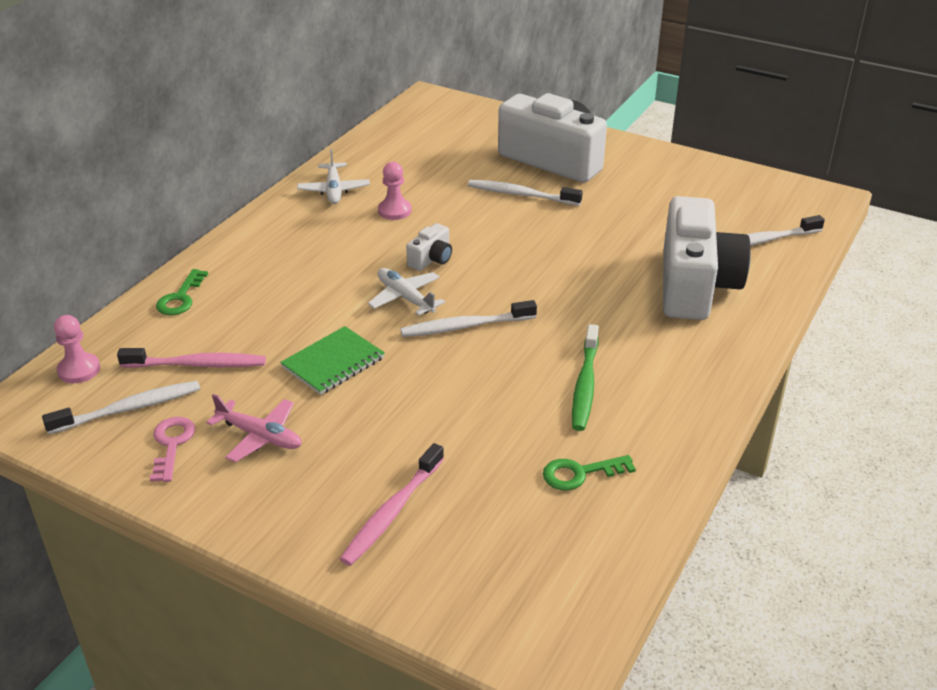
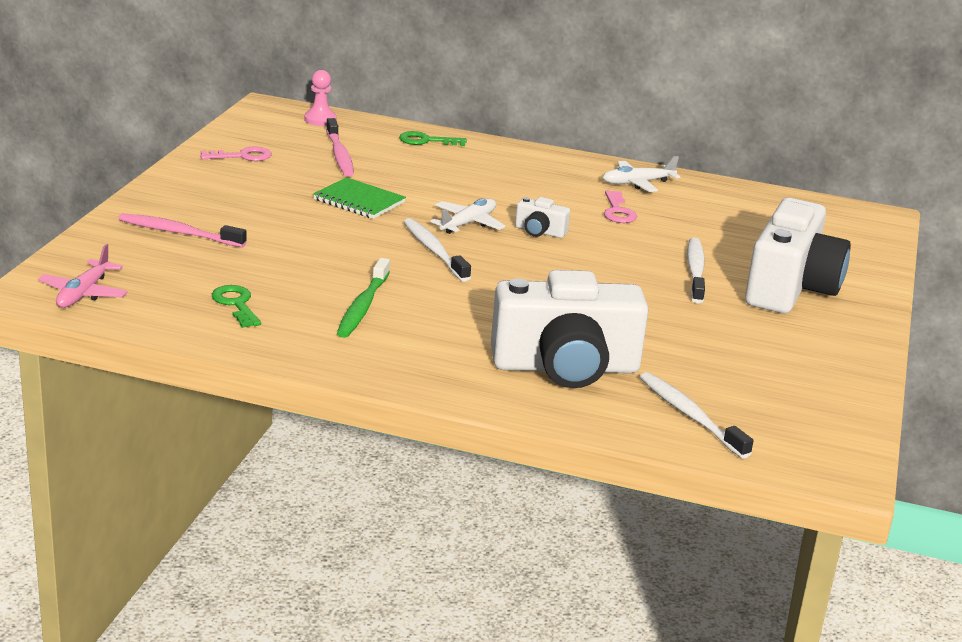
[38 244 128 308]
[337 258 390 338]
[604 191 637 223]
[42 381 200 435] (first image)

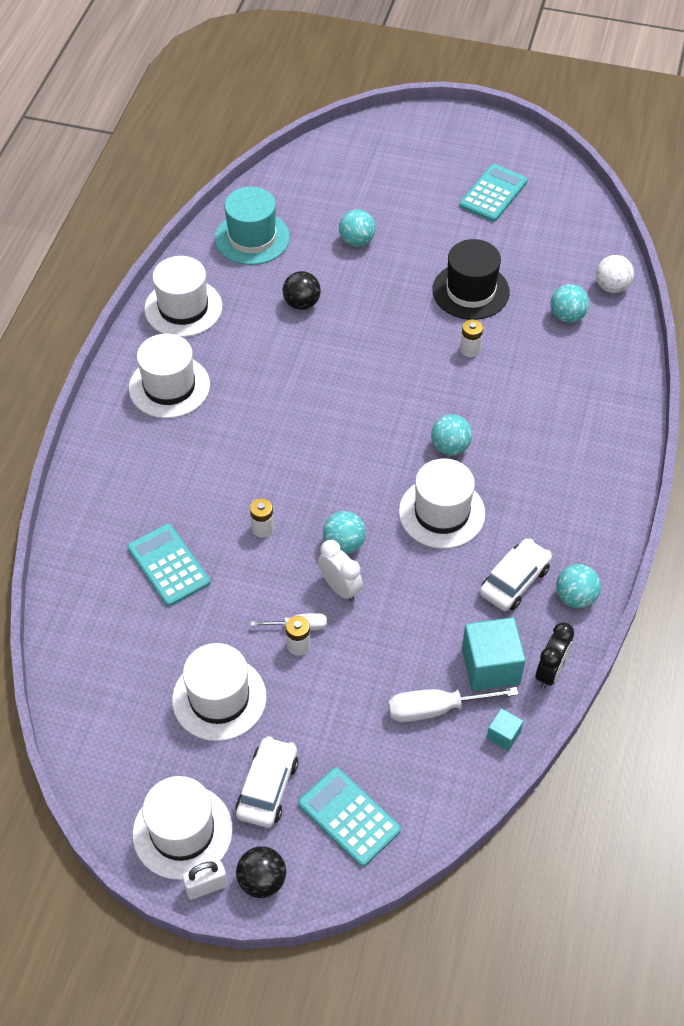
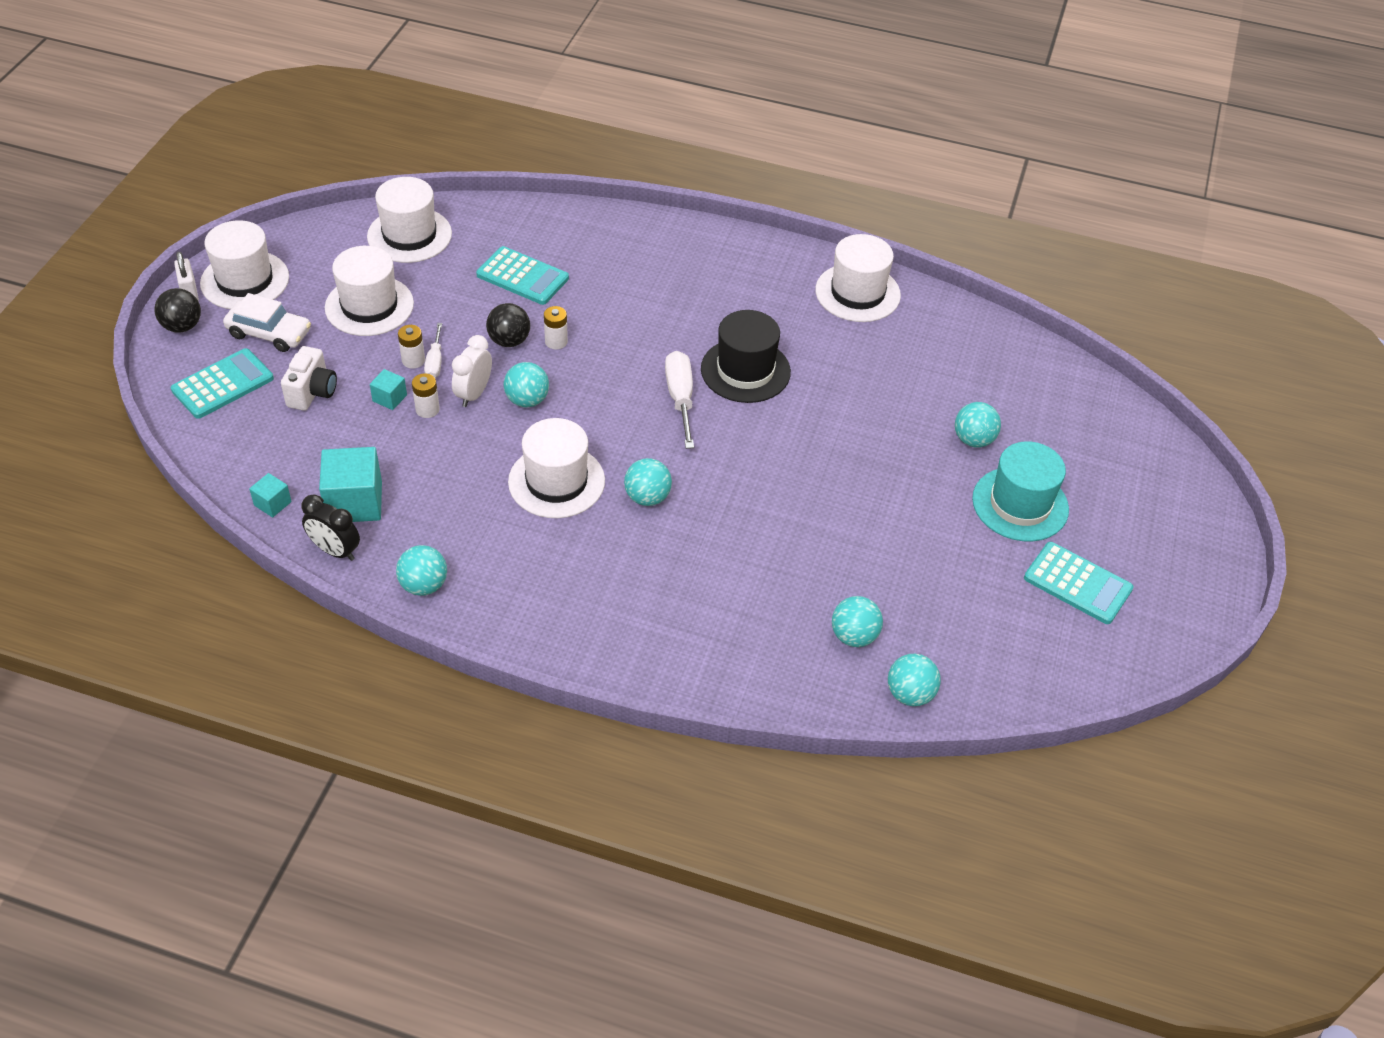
[281 346 337 411]
[367 177 452 263]
[370 369 407 410]
[412 373 440 418]
[452 335 492 407]
[476 246 569 305]
[486 303 530 347]
[665 351 694 449]
[701 310 791 403]
[888 654 941 706]
[972 441 1069 542]
[480 538 552 611] (first image)

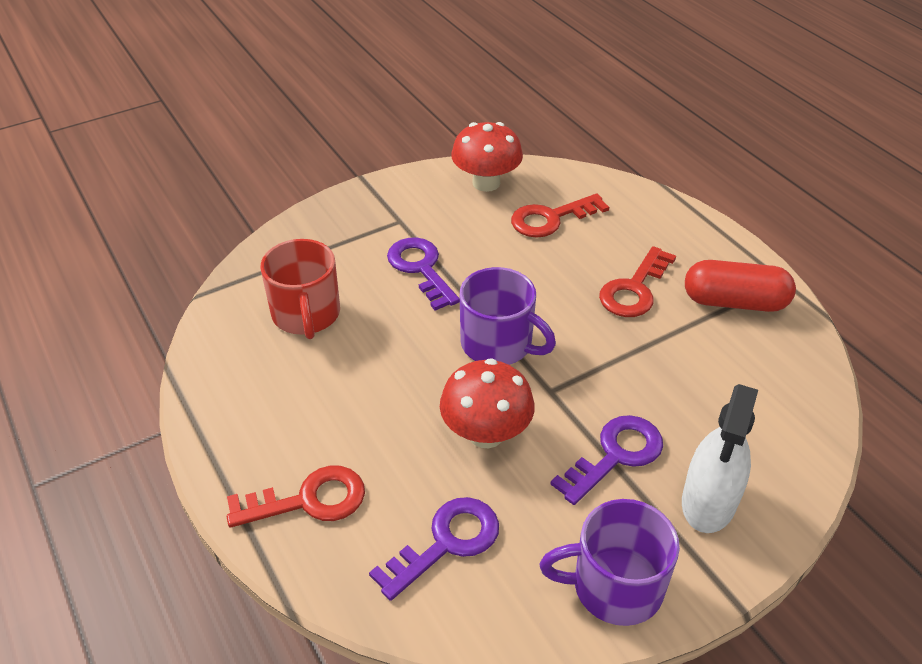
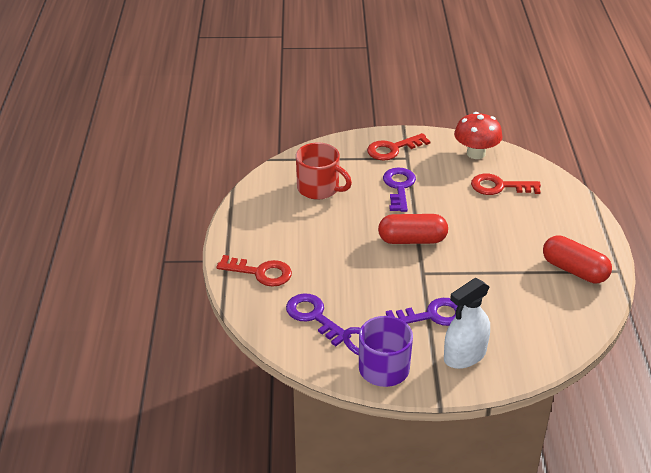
[286 293 351 346]
[296 143 352 200]
[367 133 430 160]
[378 214 448 244]
[440 358 535 448] (first image)

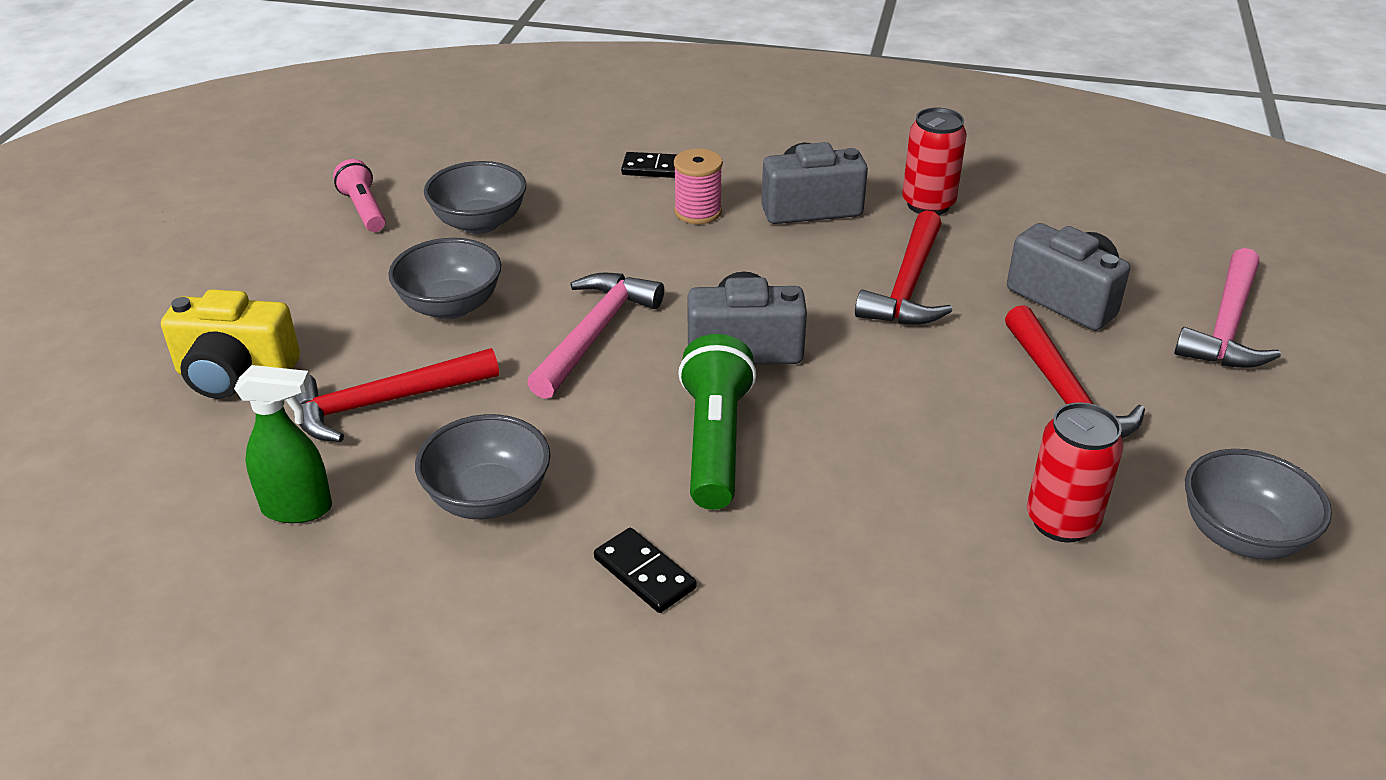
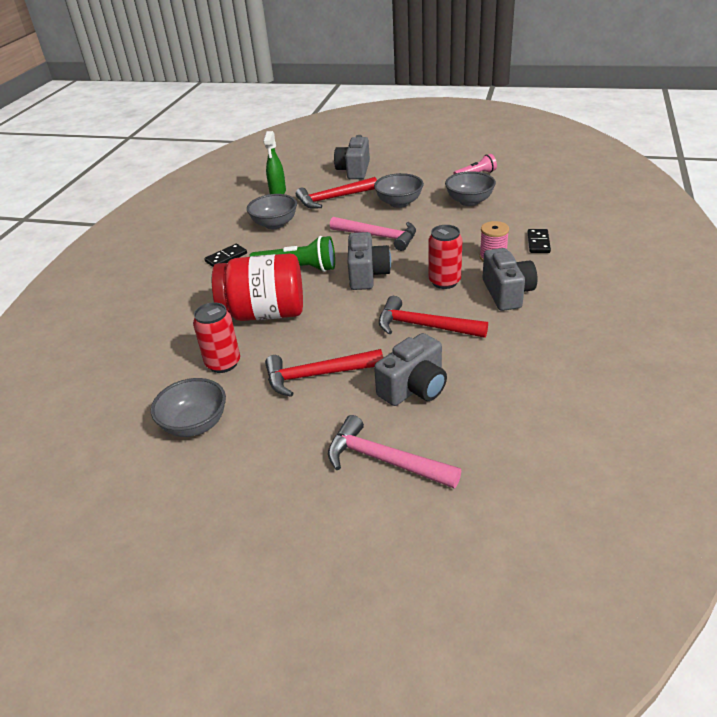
[212 253 303 321]
[296 177 377 209]
[334 135 370 179]
[428 225 462 289]

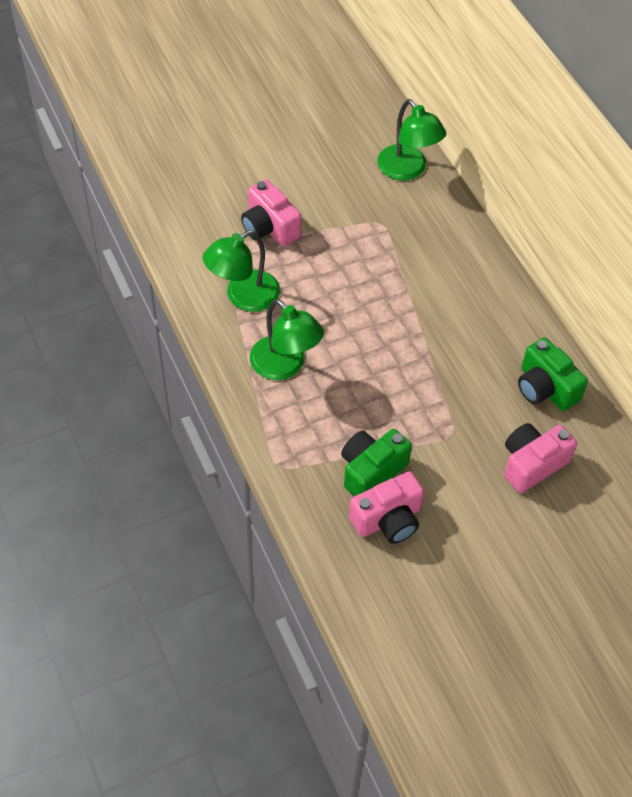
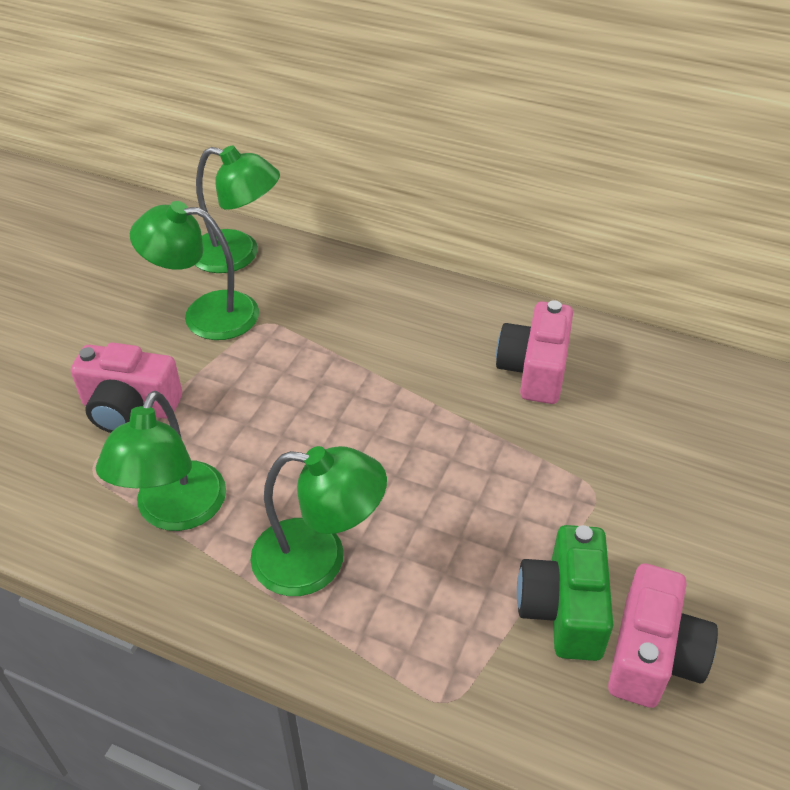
[130 201 259 340]
[496 300 573 404]
[518 337 588 411] (first image)

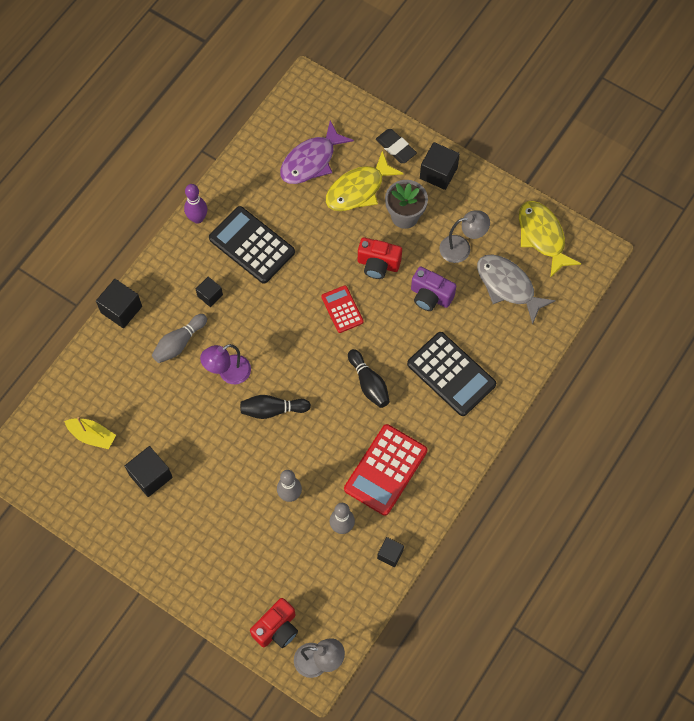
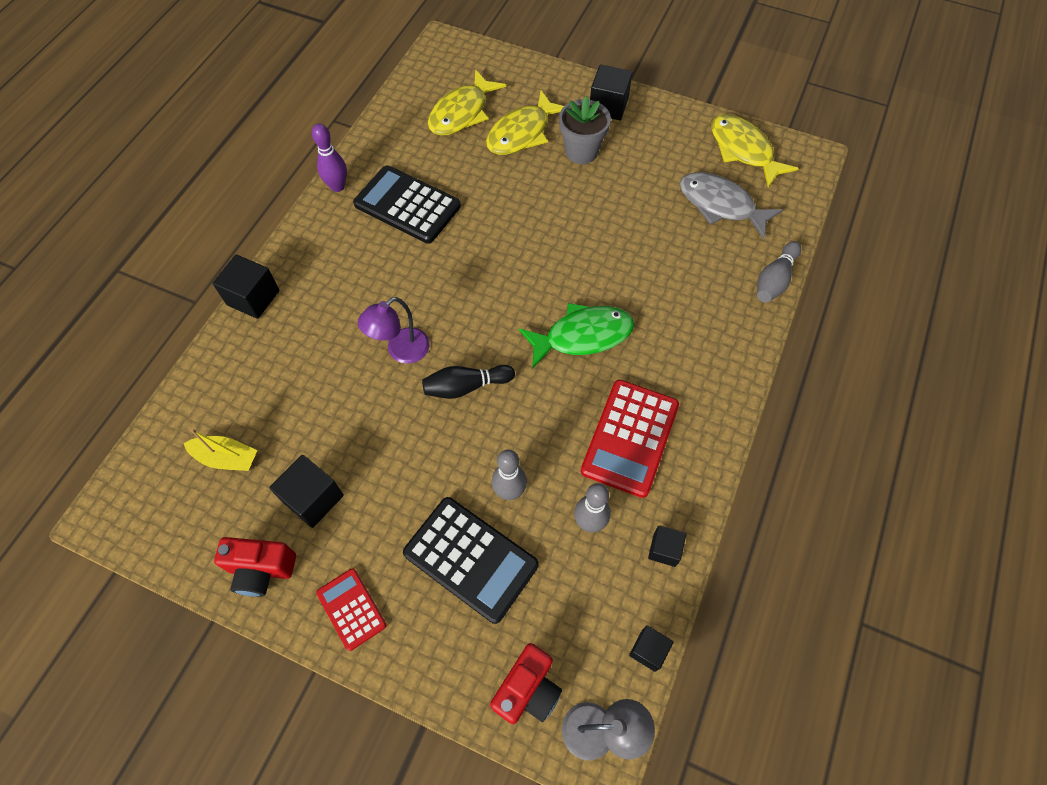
[214 537 296 597]
[316 568 387 651]
[403 497 539 624]
[428 69 506 136]
[519 303 634 368]
[629 625 674 672]
[757 241 801 303]
[376 129 417 163] (first image)
[411 266 456 311] (first image)
[439 210 490 263] (first image)

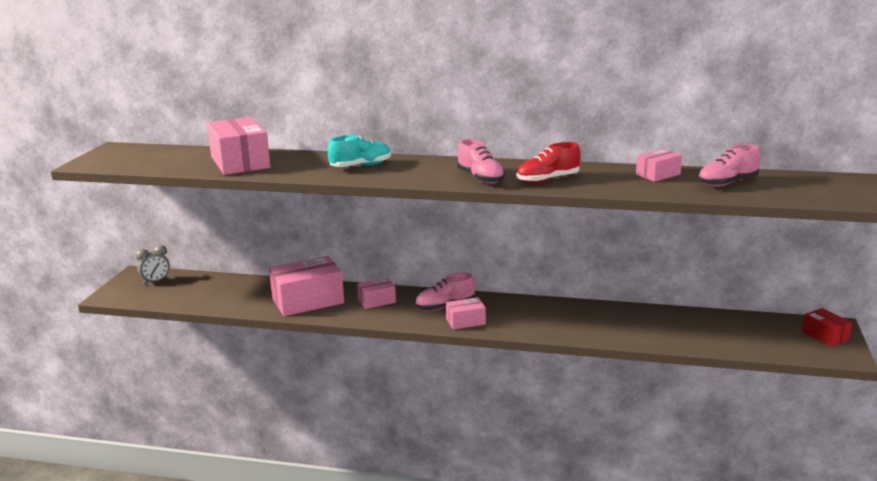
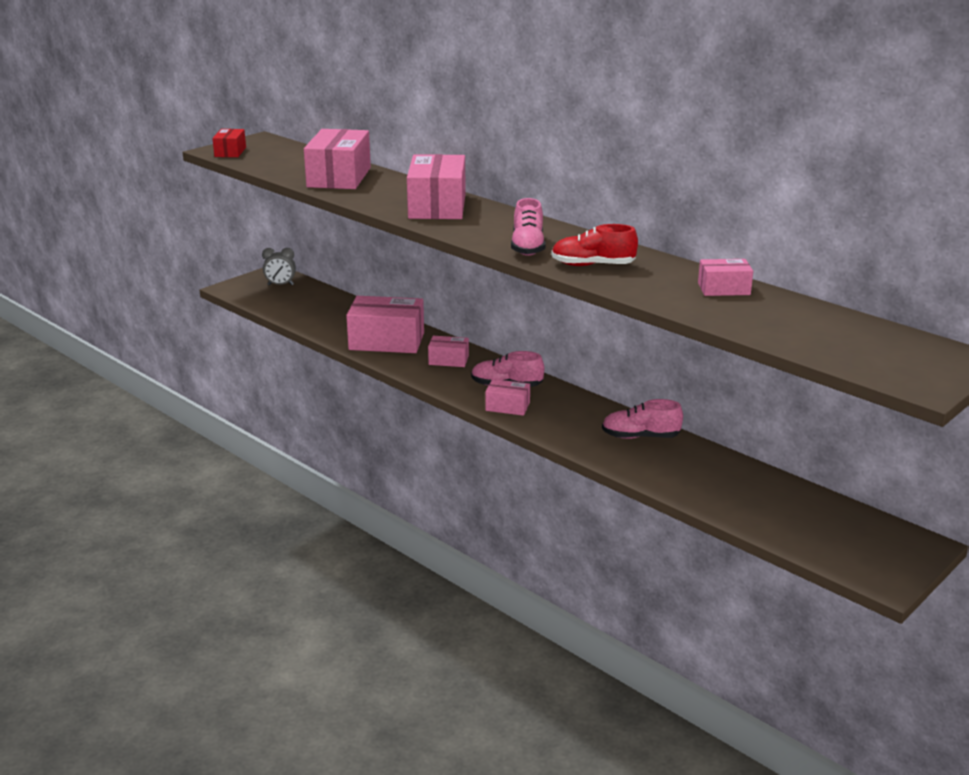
[212 129 246 157]
[407 154 466 219]
[602 399 683 439]

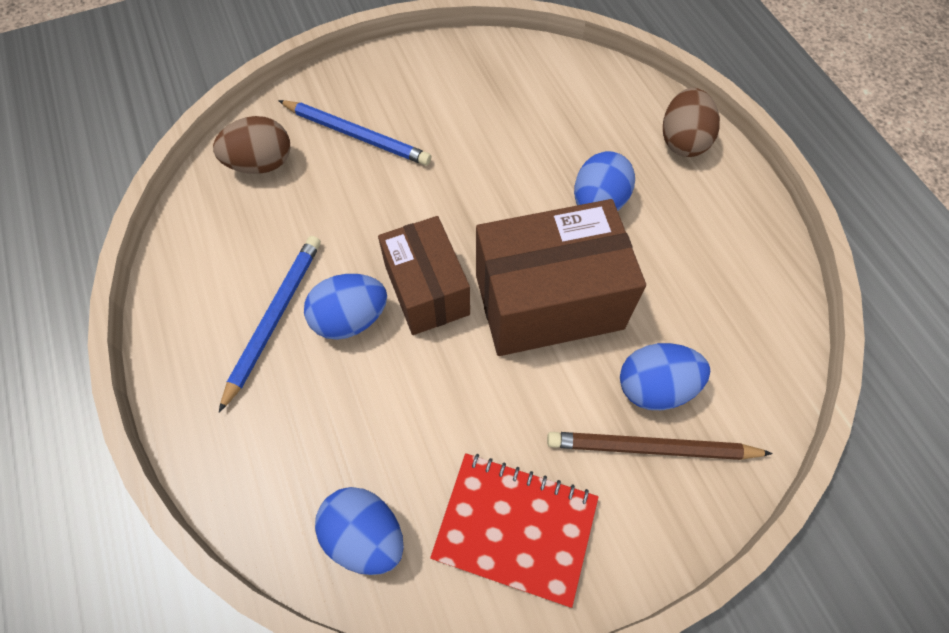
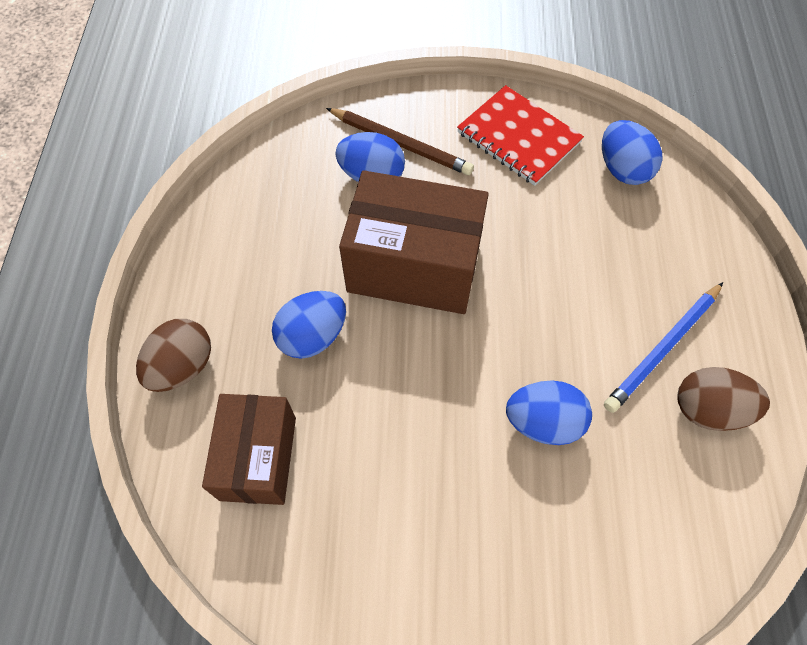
[202 394 296 505]
[506 380 592 445]
[677 367 770 431]
[278 100 431 166] (first image)

